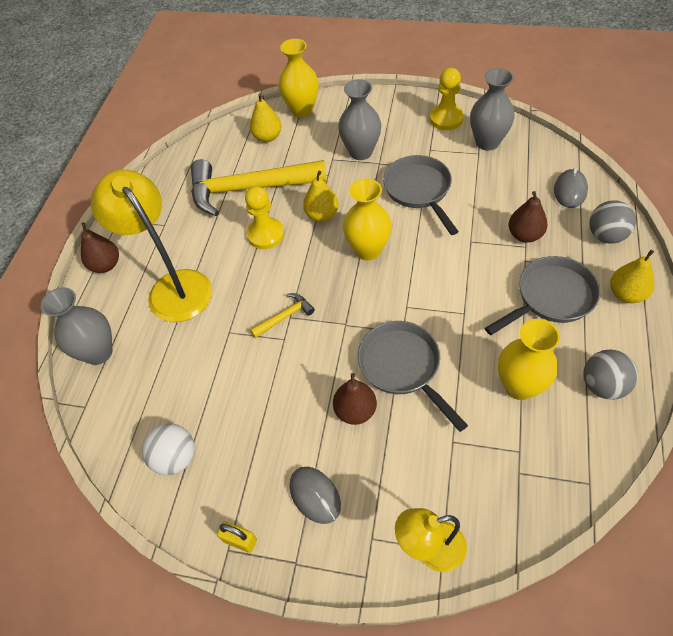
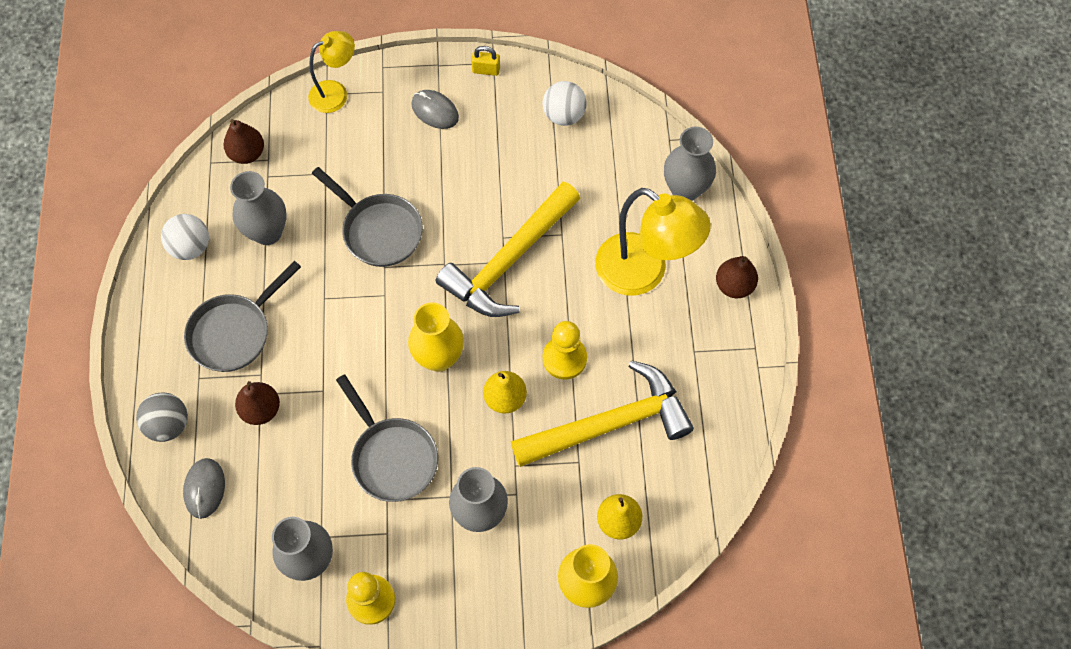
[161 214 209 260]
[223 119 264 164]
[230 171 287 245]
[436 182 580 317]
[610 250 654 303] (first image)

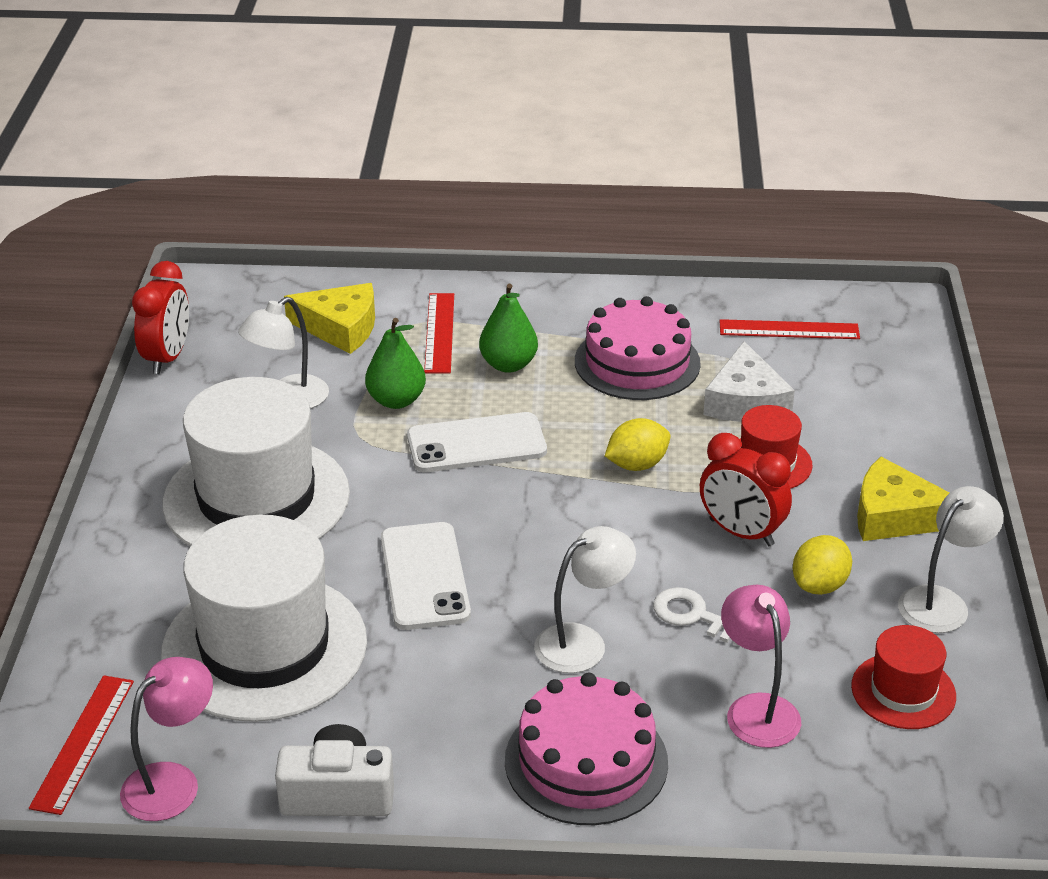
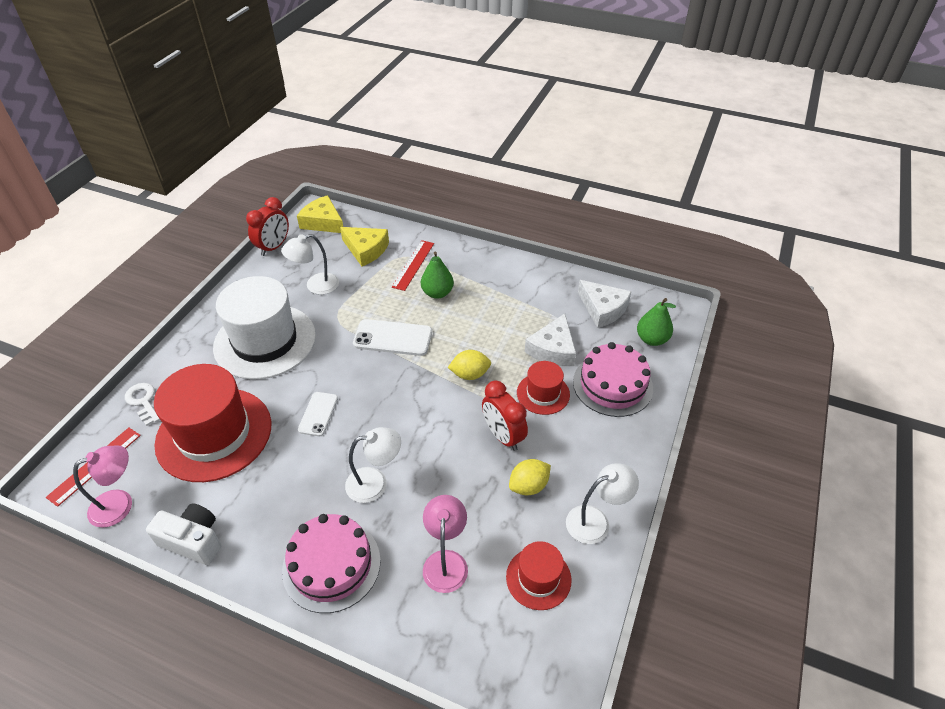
[125 383 160 426]
[154 364 271 482]
[297 195 343 233]
[298 392 338 436]
[573 342 653 417]
[578 280 632 328]
[637 298 676 346]

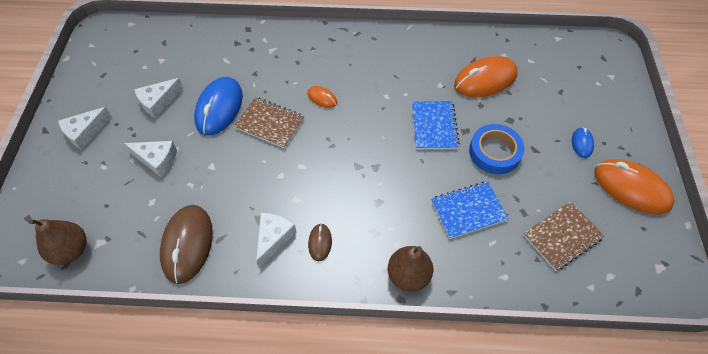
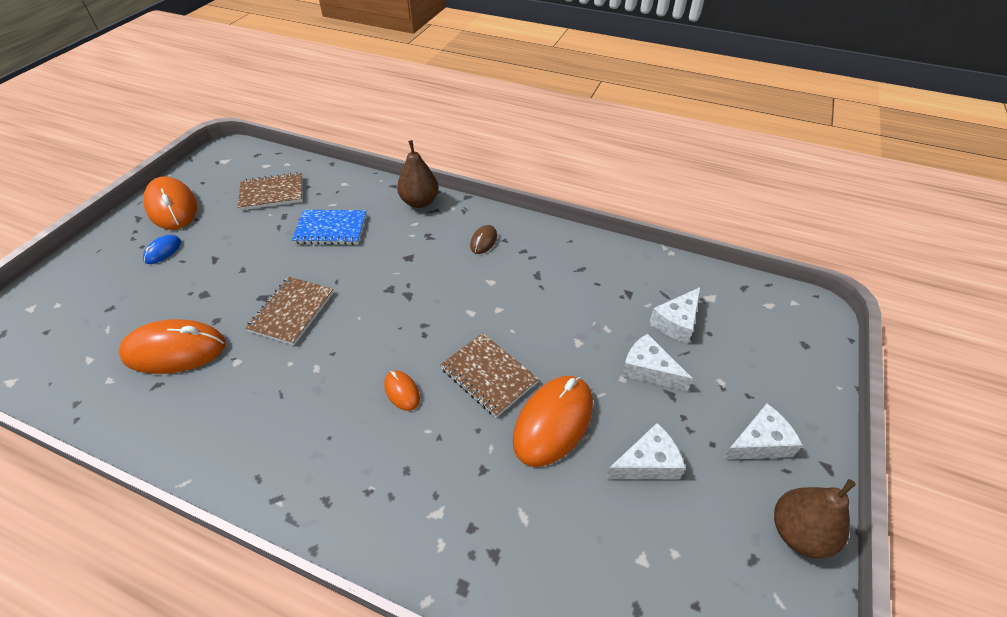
[245 277 334 345]
[513 376 593 467]
[650 287 701 344]
[774 479 856 558]
[160 205 213 284] (first image)
[469 124 525 174] (first image)

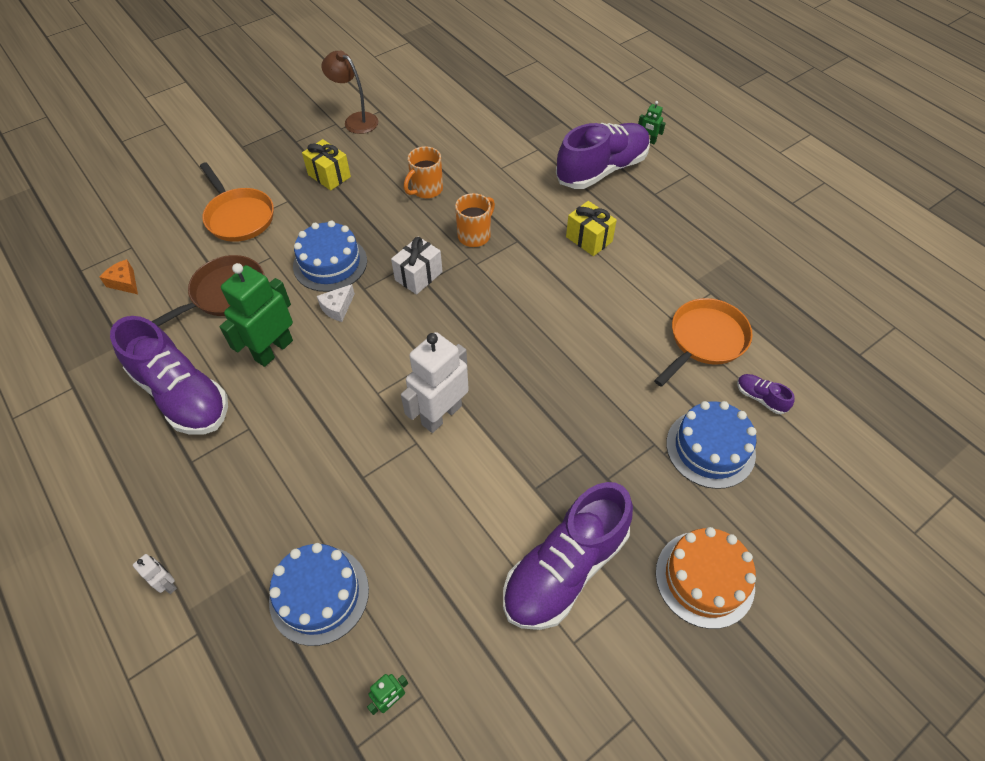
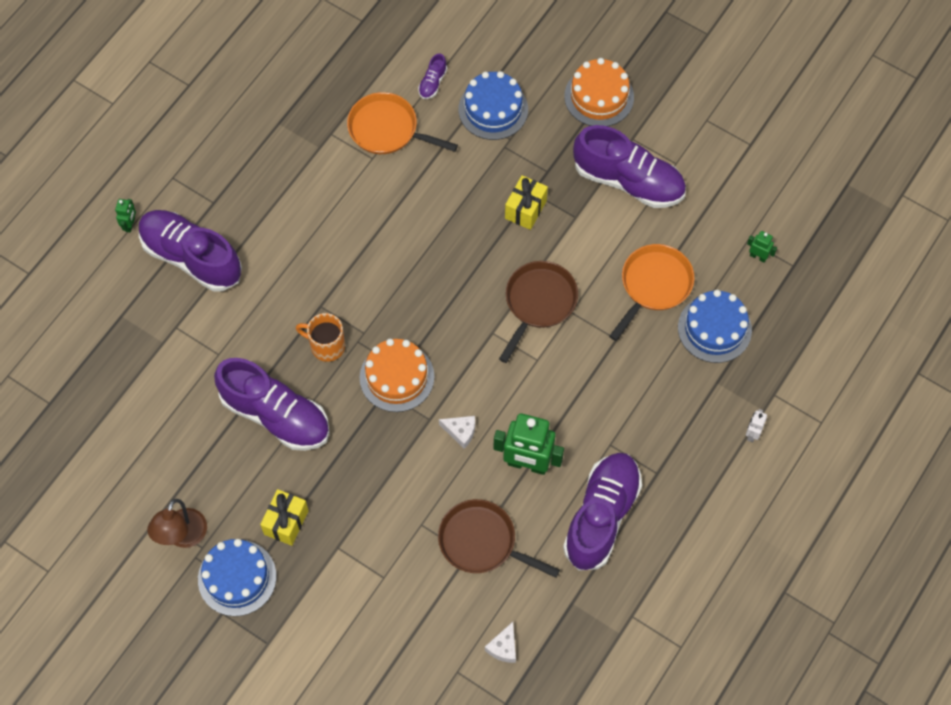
[198 539 276 616]
[214 358 330 451]
[360 339 434 412]
[485 622 516 663]
[499 261 578 363]
[505 175 548 230]
[609 244 694 341]

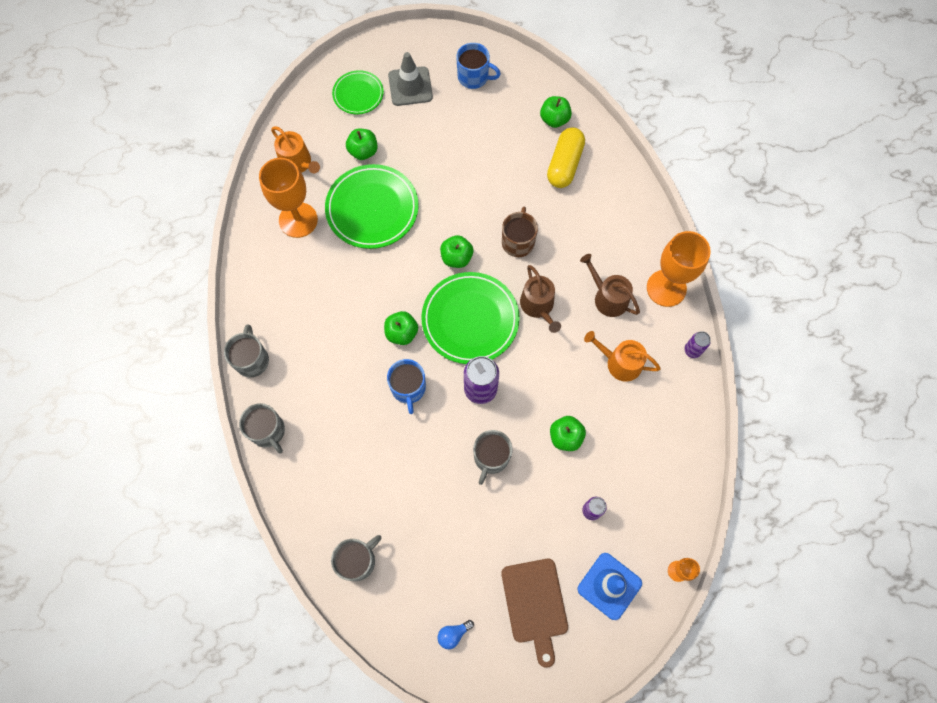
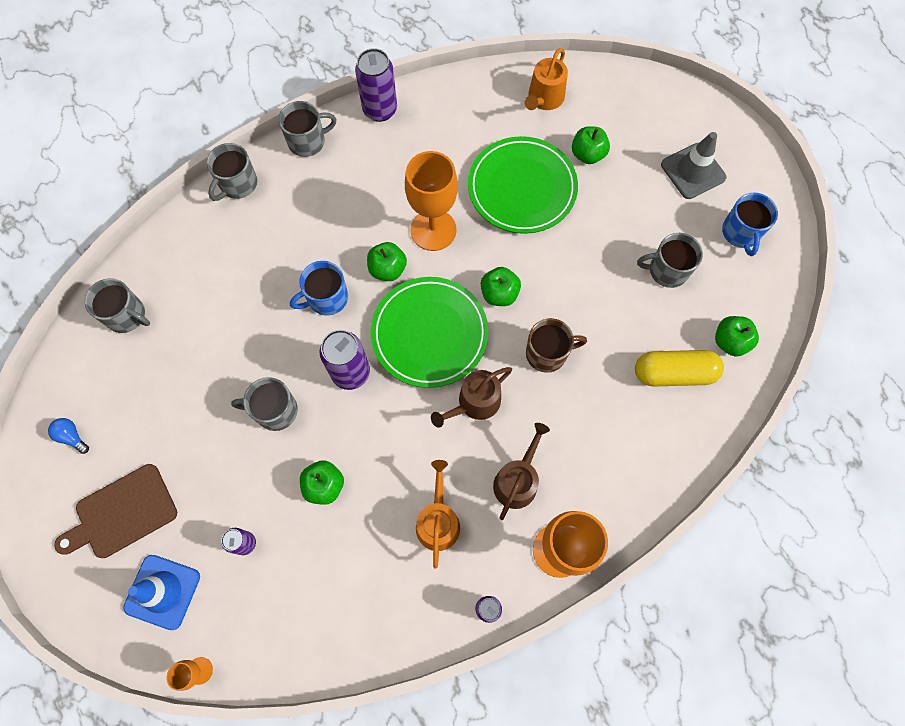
[355 48 397 122]
[405 151 458 251]
[637 233 703 288]
[332 70 384 115] (first image)

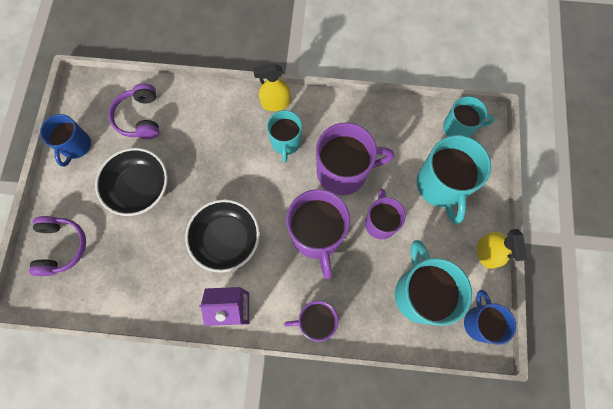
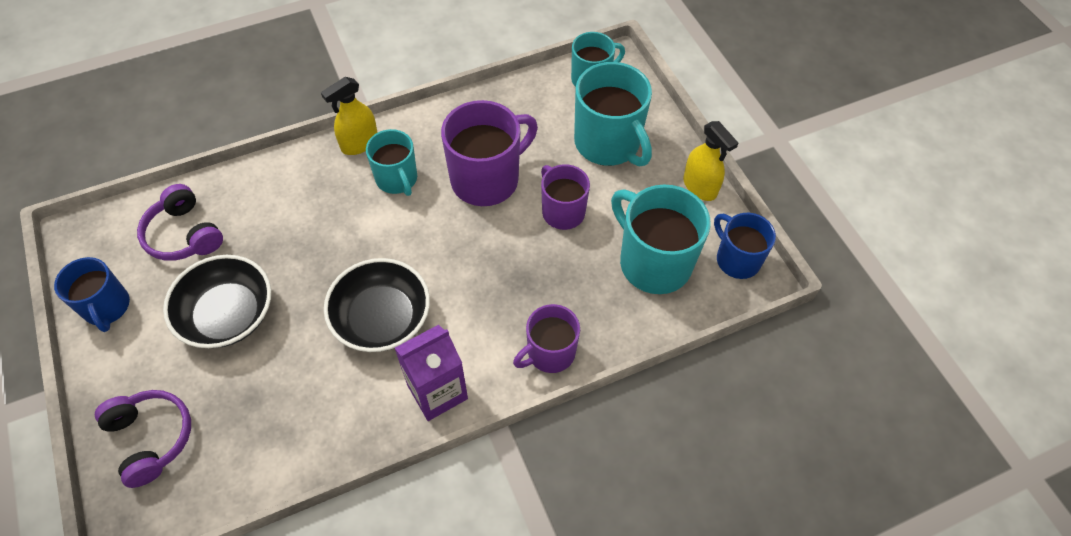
[286 189 350 279] (first image)

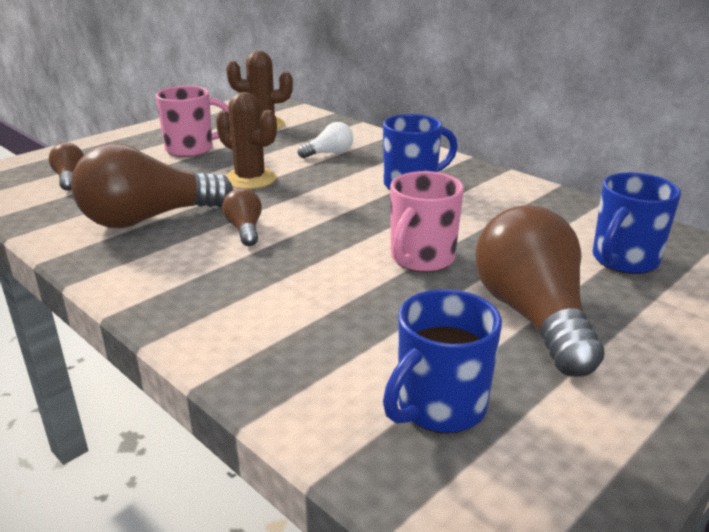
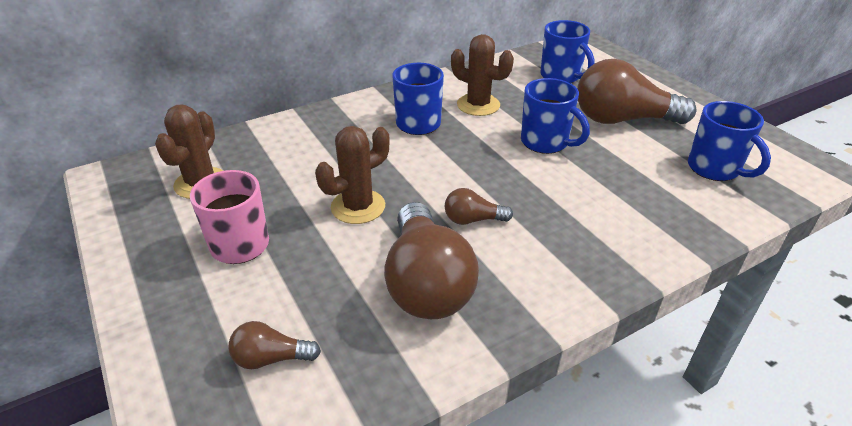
[451 34 514 116]
[521 78 590 154]
[298 122 353 158] (first image)

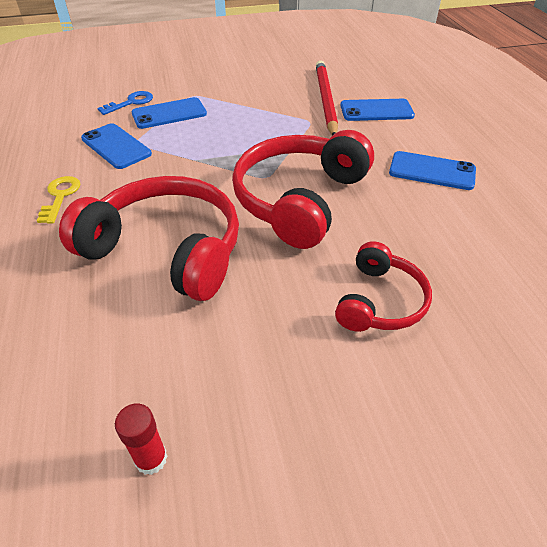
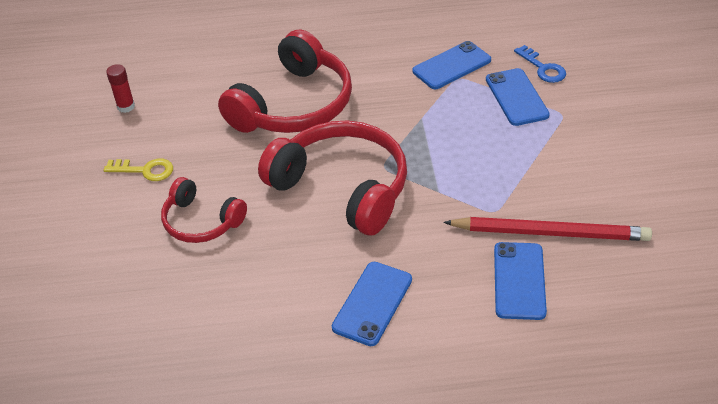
[104 159 173 181]

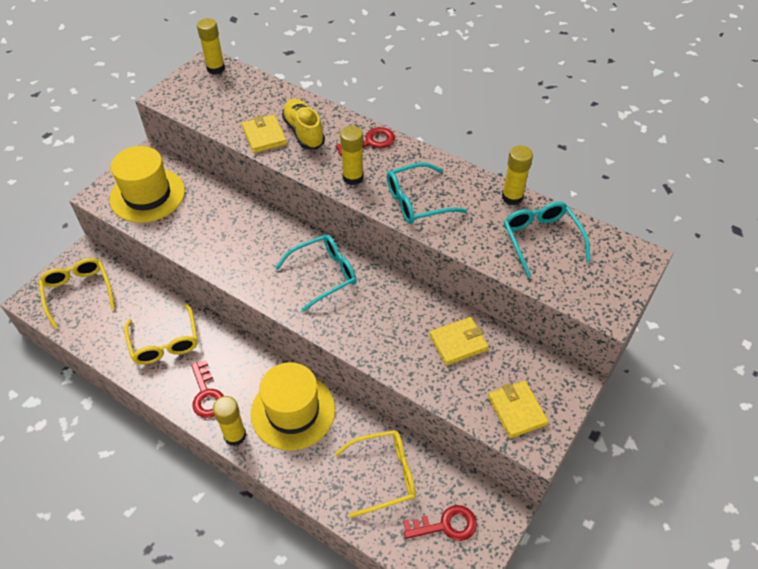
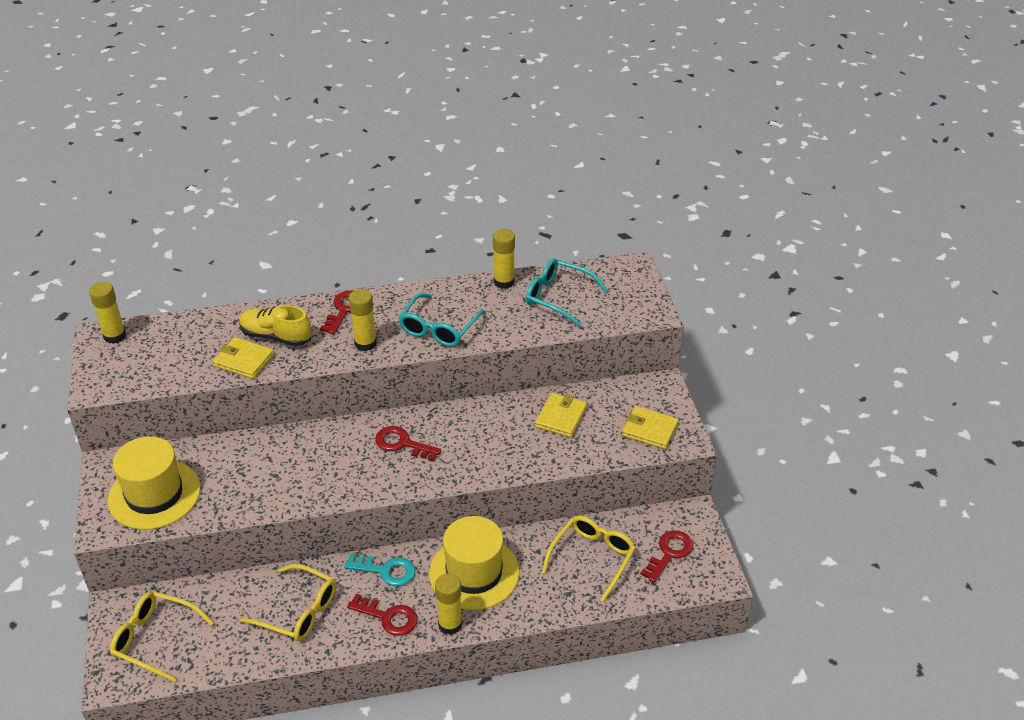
[344 554 415 586]
[375 426 441 462]

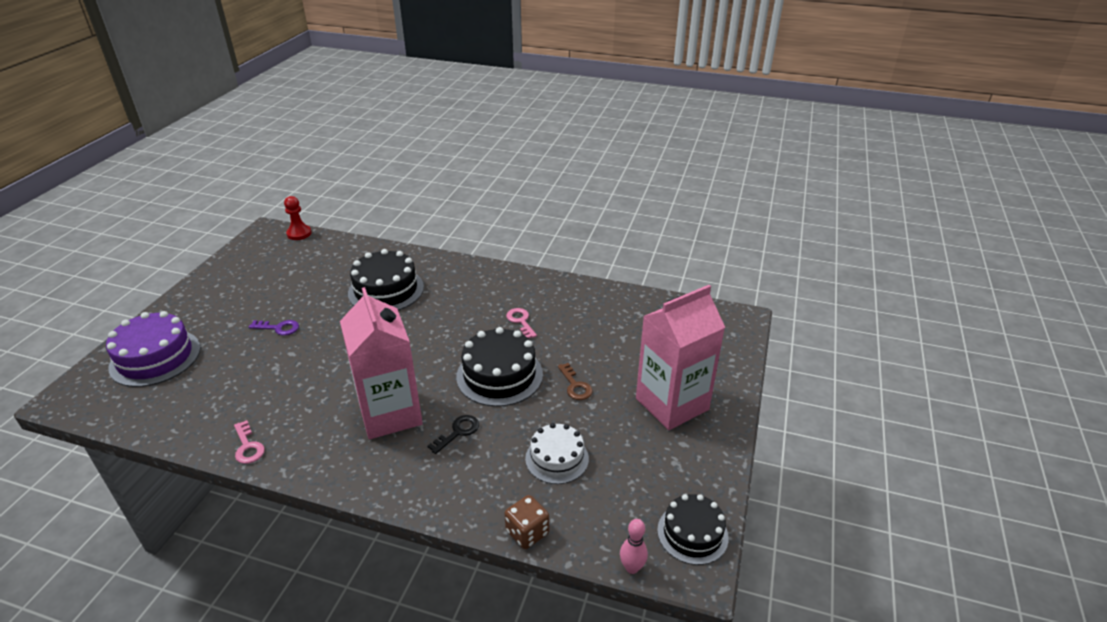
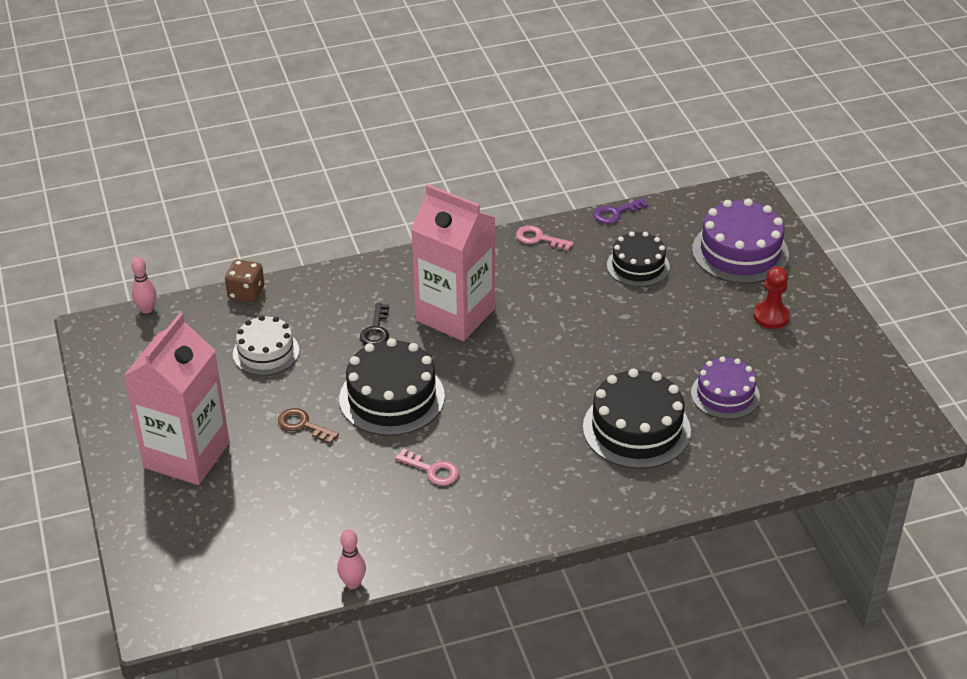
[337 529 366 589]
[594 198 648 224]
[607 232 670 287]
[691 356 760 419]
[753 267 790 329]

